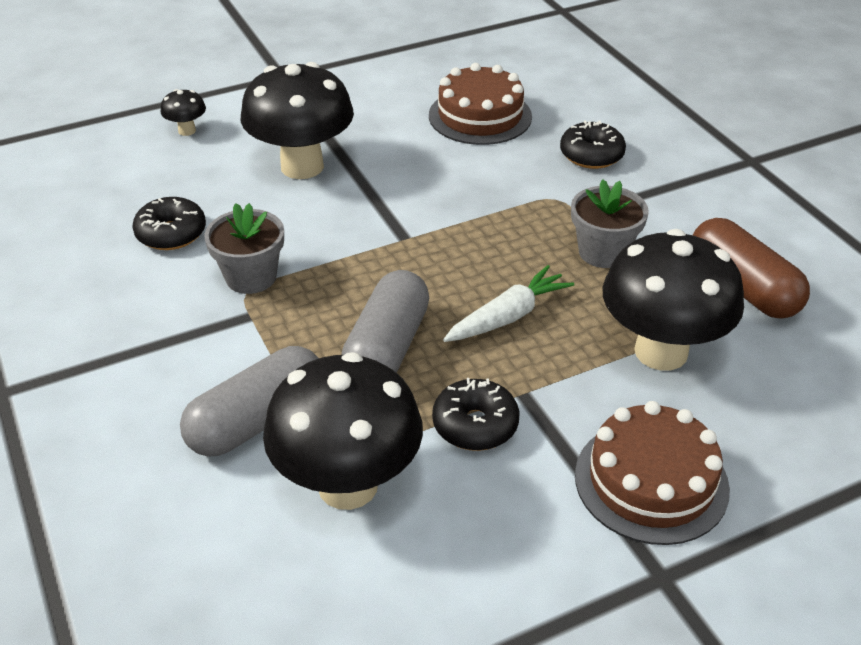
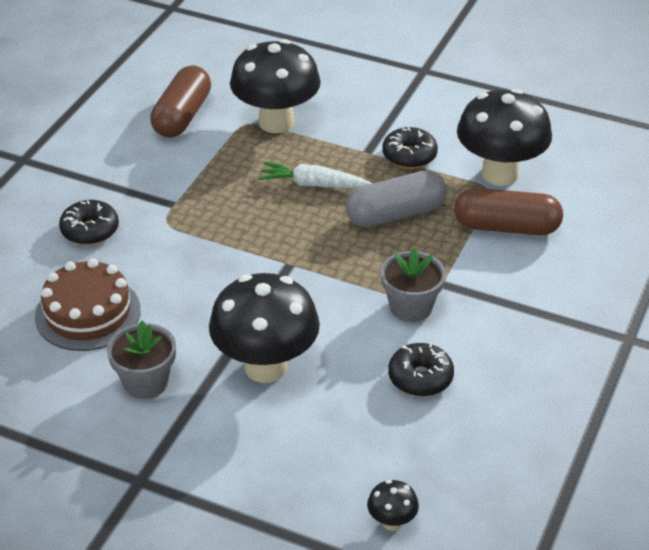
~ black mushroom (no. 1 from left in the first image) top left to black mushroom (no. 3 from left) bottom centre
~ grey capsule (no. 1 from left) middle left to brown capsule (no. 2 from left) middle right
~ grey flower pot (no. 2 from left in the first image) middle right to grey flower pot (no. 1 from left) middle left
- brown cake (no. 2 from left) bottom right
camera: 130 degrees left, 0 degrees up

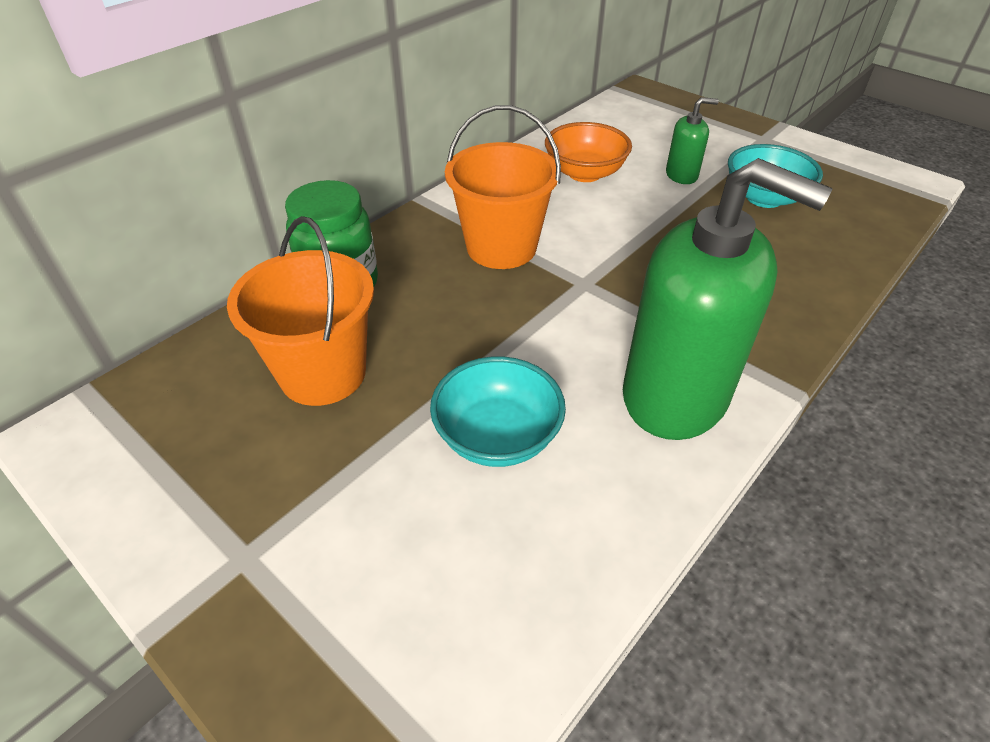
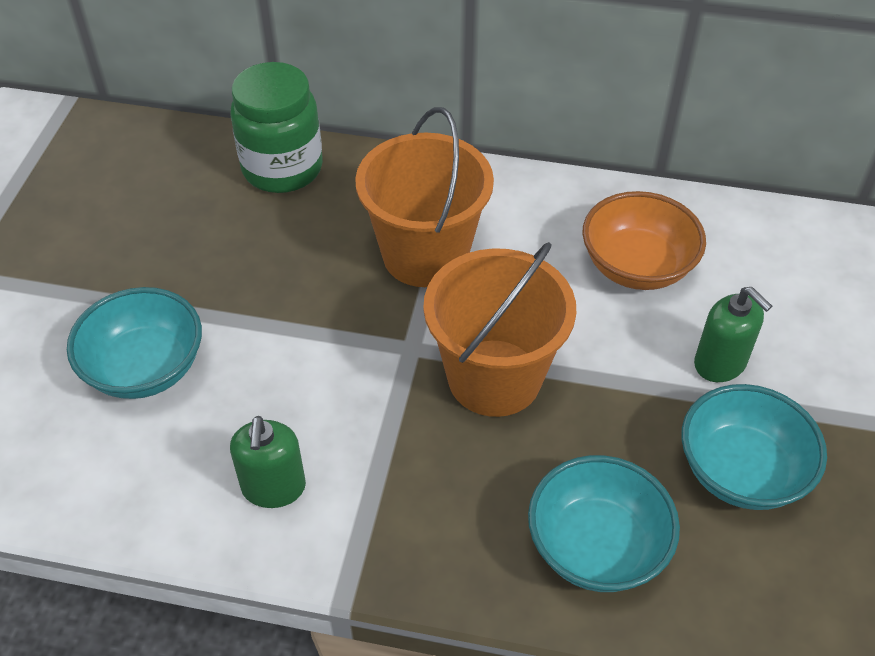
~ orange bucket (no. 1 from left in the first image) middle left to orange bucket (no. 2 from left) centre
~ green soap dispenser (no. 2 from left in the first image) middle right = bottom left x0.44
+ turquoise bowl (no. 2 from left) bottom right
camera: 60 degrees right, 5 degrees up

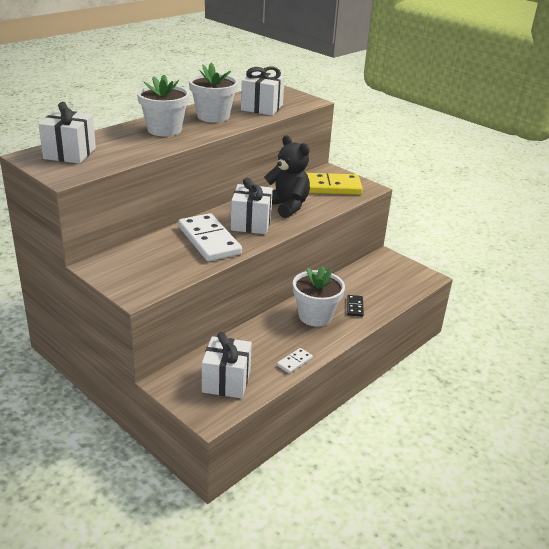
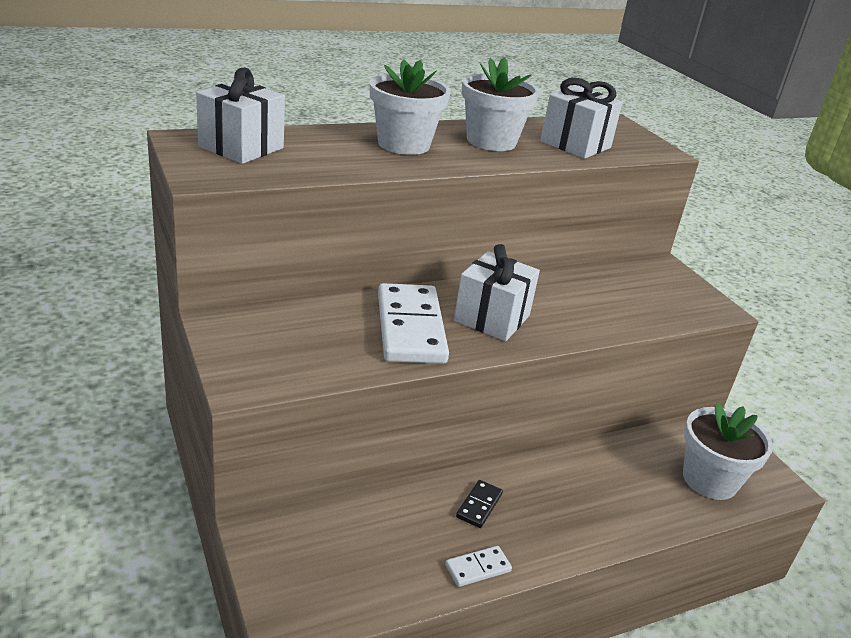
- white gift (no. 2 from left) centre
- black teddy bear top centre
~ white flower pot (no. 3 from left) centre to bottom right
- yellow domino centre
~ black domino centre to bottom centre
camera: 20 degrees right, 0 degrees up

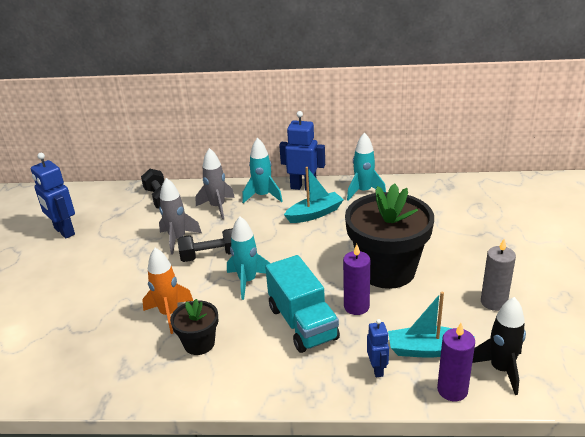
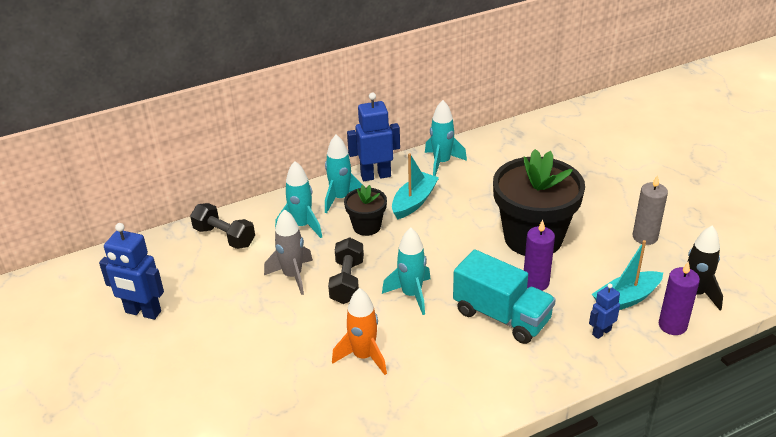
~ black flower pot (no. 1 from left) bottom left to centre
~ black dumbbell (no. 2 from left) centre = centre 45 degrees counterclockwise
~ grey rocket (no. 2 from left) centre to turquoise rocket (no. 1 from left) centre
~ blue robot (no. 3 from left) bottom centre = bottom right 90 degrees counterclockwise
camera: 30 degrees left, 5 degrees up

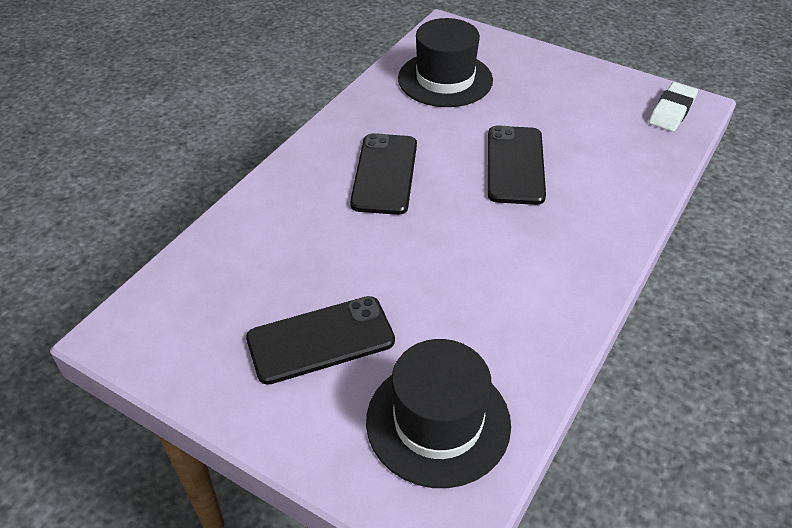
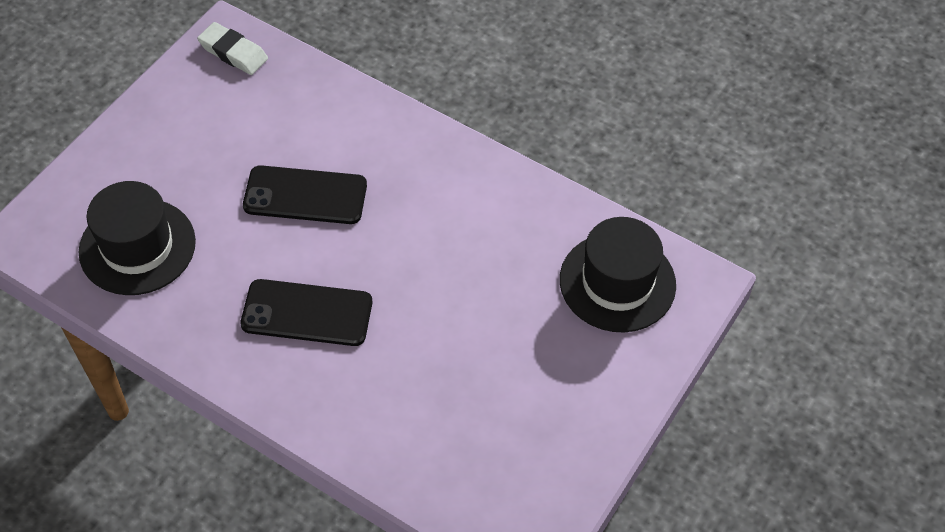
- black phone (no. 1 from left) centre
camera: 90 degrees left, 10 degrees up

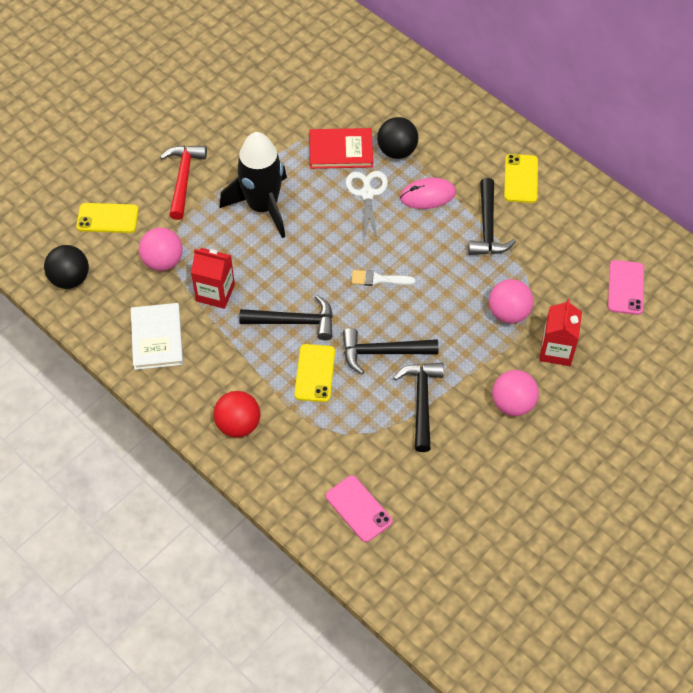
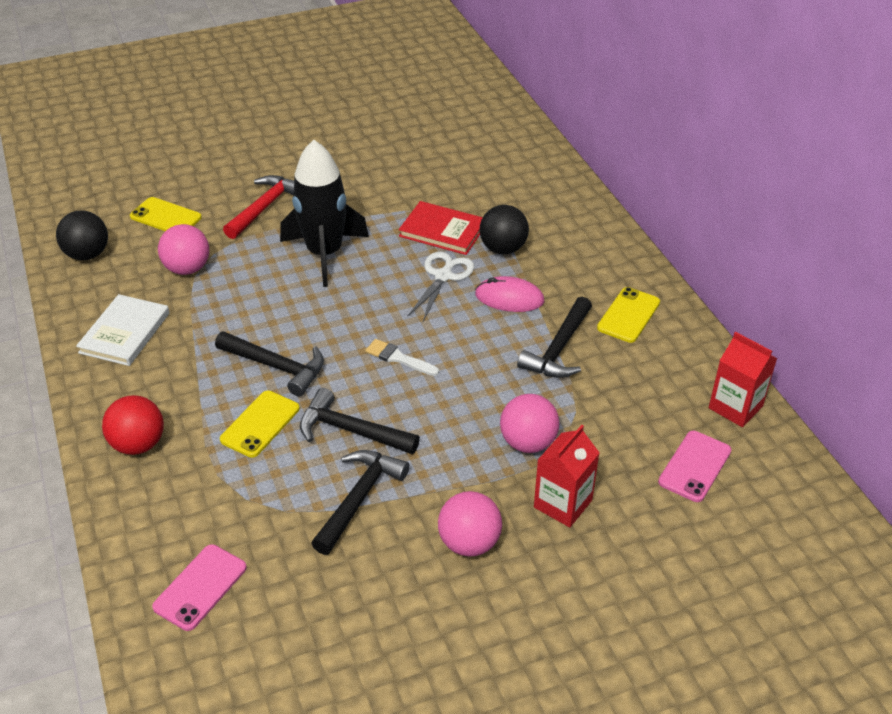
~ red carton (no. 1 from left in the first image) middle left to red carton (no. 2 from left) middle right
~ pink phone (no. 1 from left) bottom centre = bottom left 45 degrees clockwise
camera: 25 degrees right, 15 degrees down

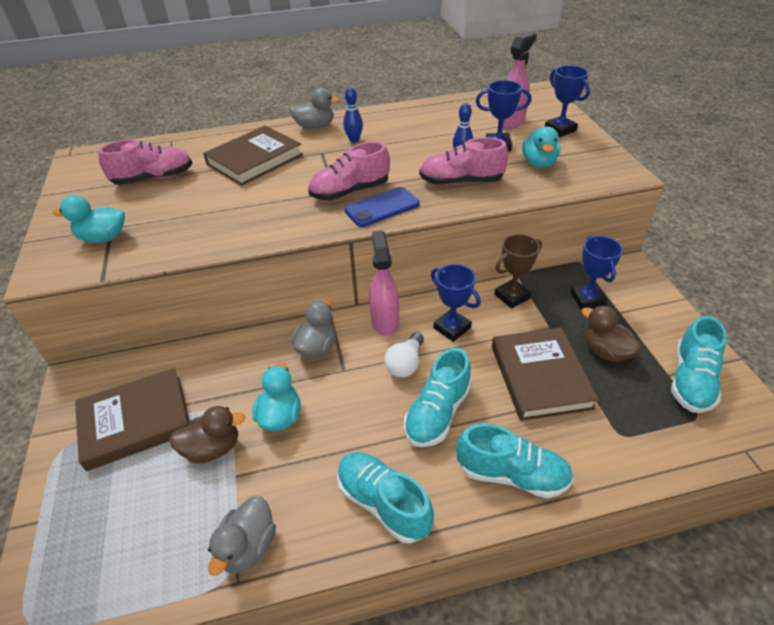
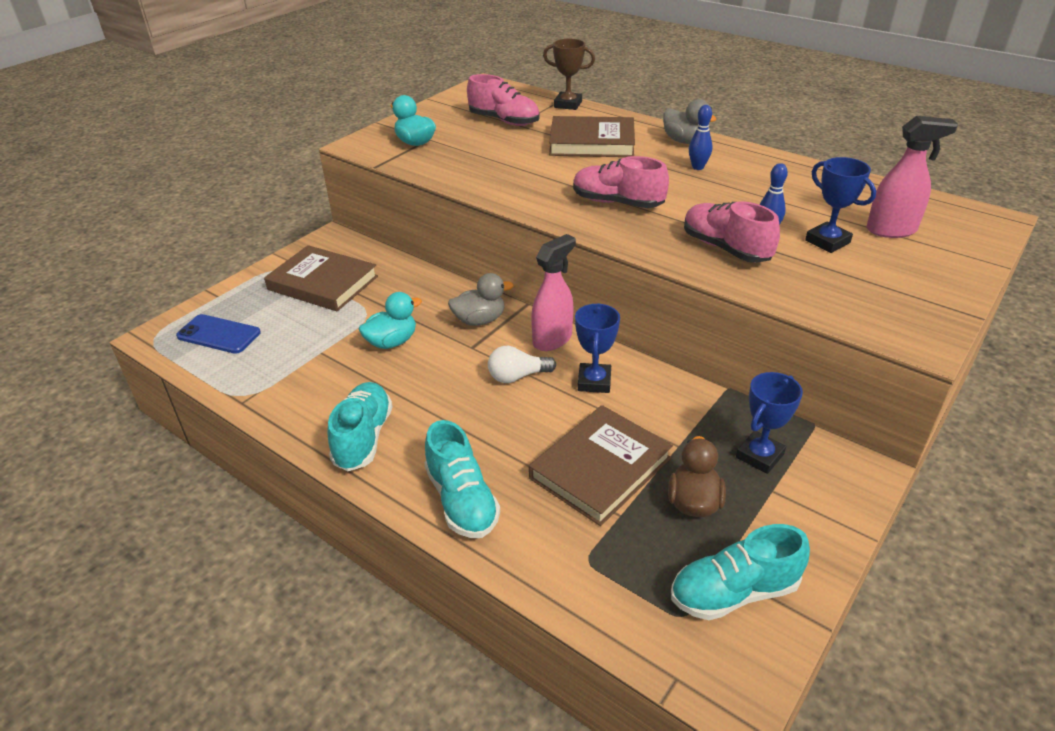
- brown duck (no. 1 from left) bottom left
- grey duck (no. 1 from left) bottom left
~ blue phone top centre to middle left
- turquoise shoe (no. 2 from left) centre
~ brown trophy middle right to top centre
- turquoise duck (no. 3 from left) top right
- blue trophy (no. 3 from left) top right
camera: 50 degrees right, 5 degrees down

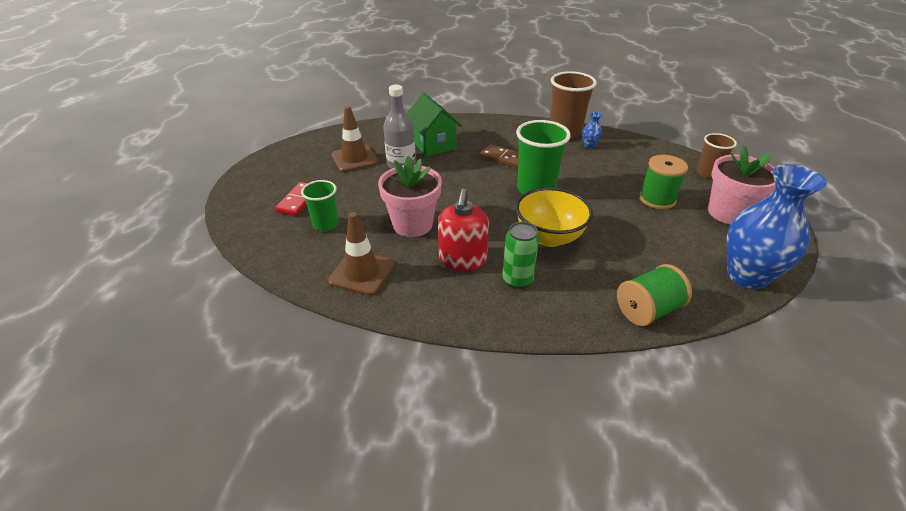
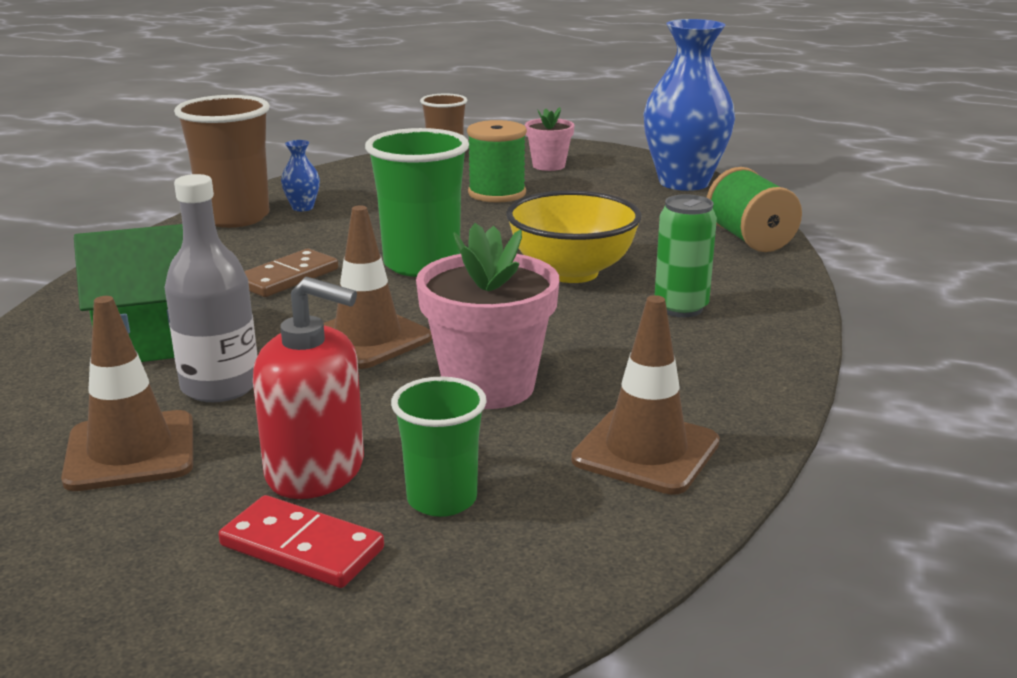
~ red soap dispenser centre to middle left
~ pink flower pot (no. 2 from left) middle right = top centre x0.58
+ brown traffic cone (no. 2 from left) centre
camera: 80 degrees left, 15 degrees down

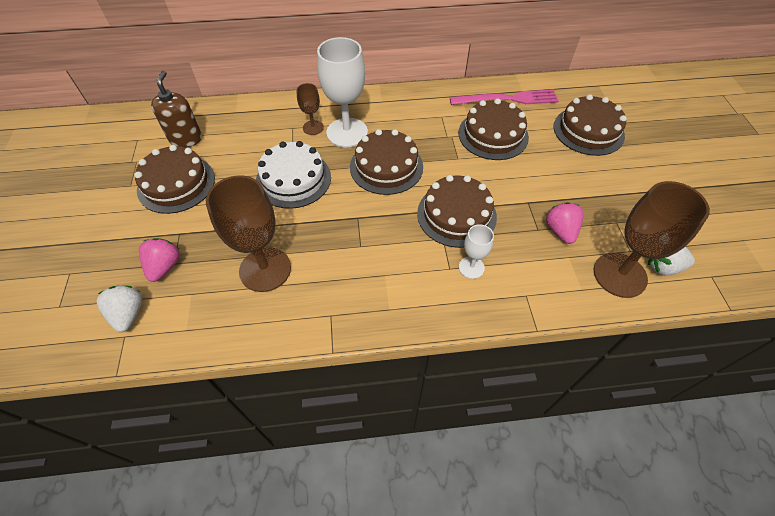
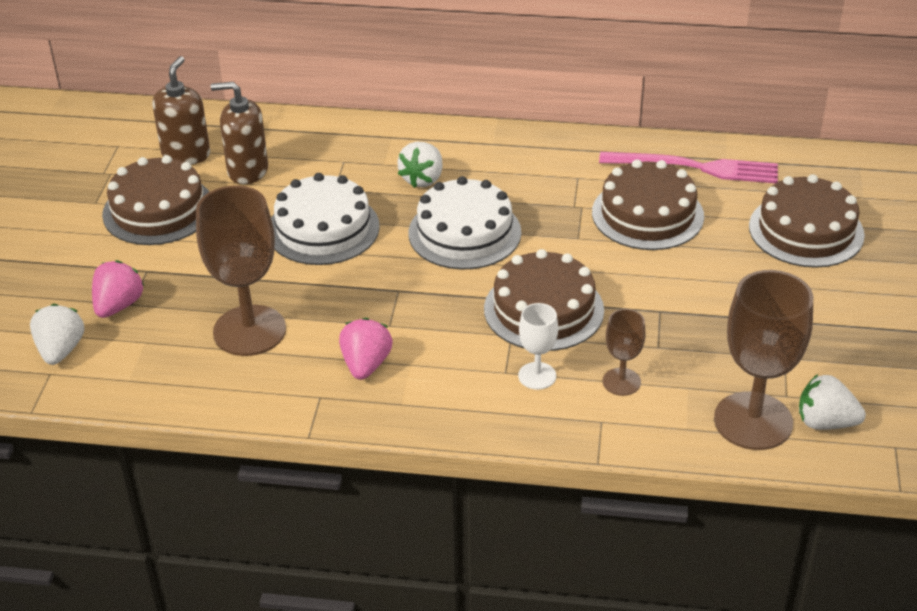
~ brown goblet (no. 2 from left) top centre to middle right
~ white goblet (no. 1 from left) top centre to white strawberry (no. 2 from left) top centre
~ brown cake (no. 2 from left) top centre to white cake (no. 2 from left) centre
~ pink strawberry (no. 2 from left) middle right to centre
+ brown soap dispenser (no. 2 from left) top left
camera: 15 degrees right, 15 degrees down

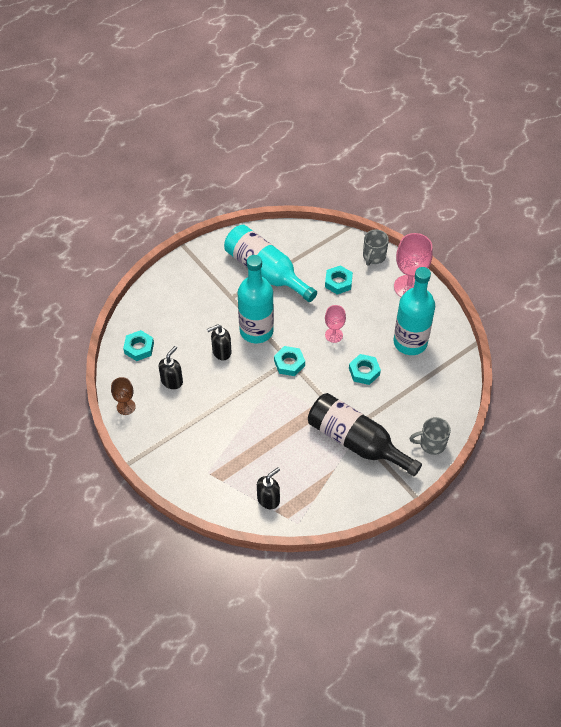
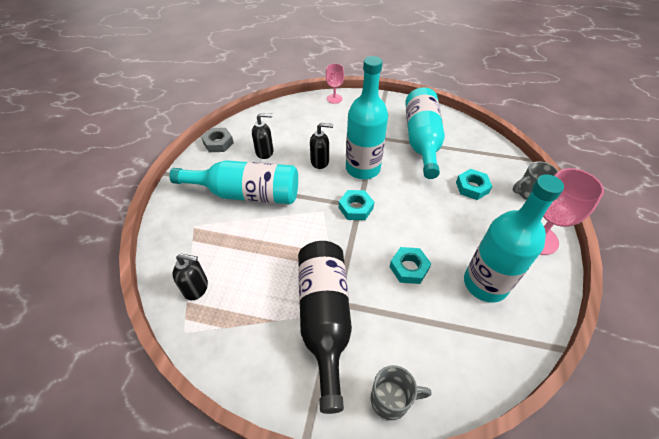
~ brown goblet middle left to grey nut top left
- turquoise nut (no. 1 from left) middle left
~ black soap dispenser (no. 2 from left in the first image) centre = top centre 150 degrees clockwise
~ pink goblet (no. 1 from left) centre to top centre
~ grey mug (no. 2 from left in the first image) middle right = bottom centre 135 degrees clockwise
+ turquoise bottle (no. 1 from left) centre
camera: 50 degrees right, 5 degrees down

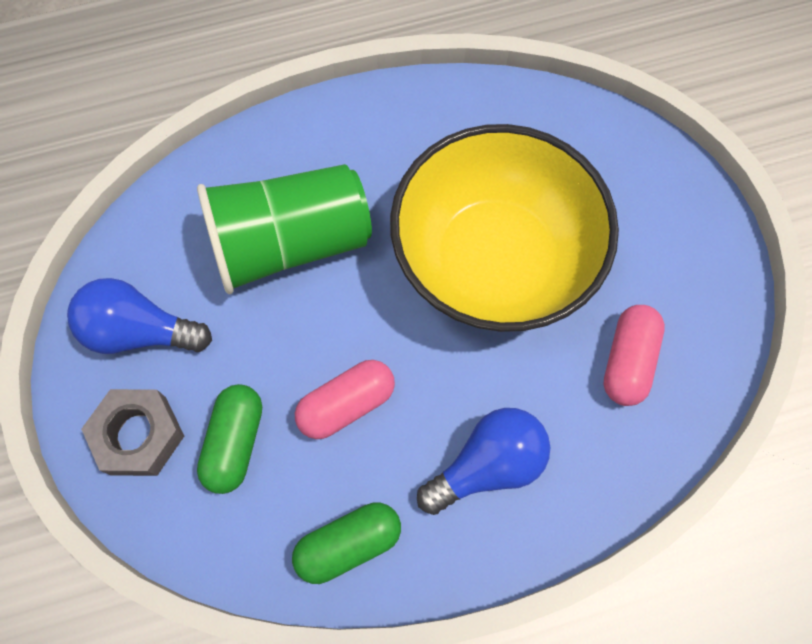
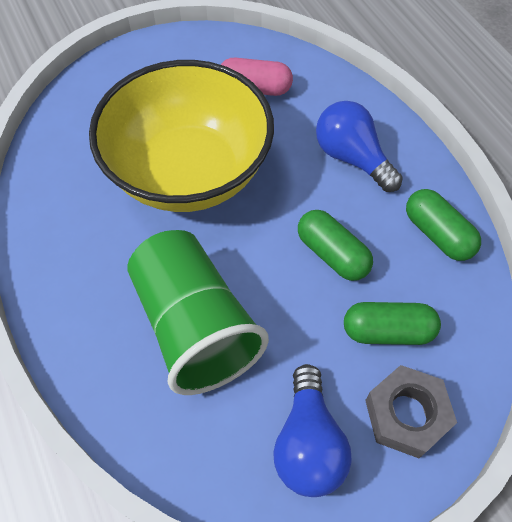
~ pink capsule (no. 1 from left) centre to green capsule (no. 1 from left) centre
camera: 100 degrees left, 10 degrees down

